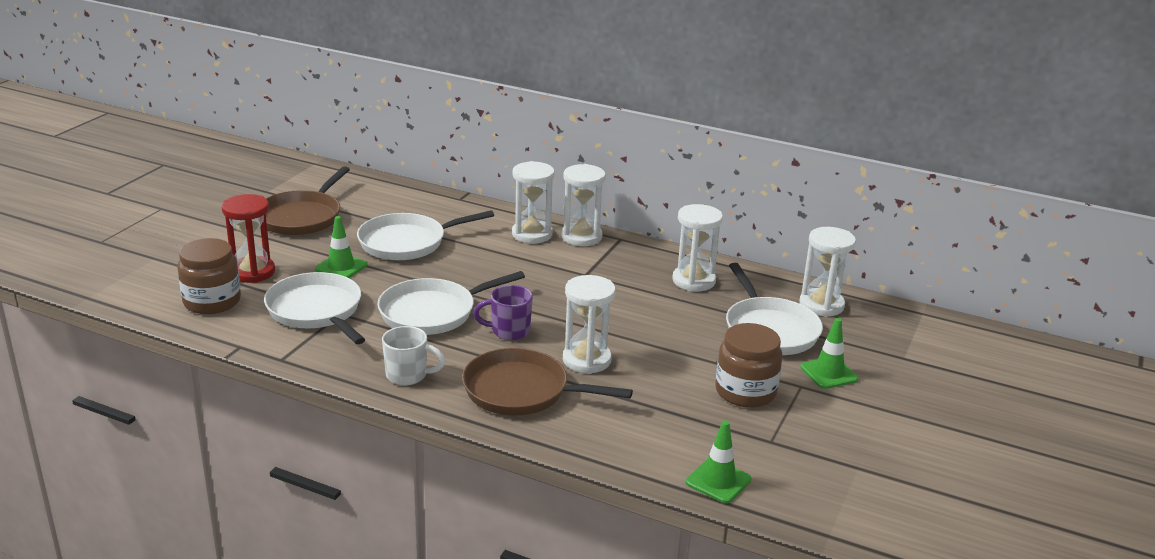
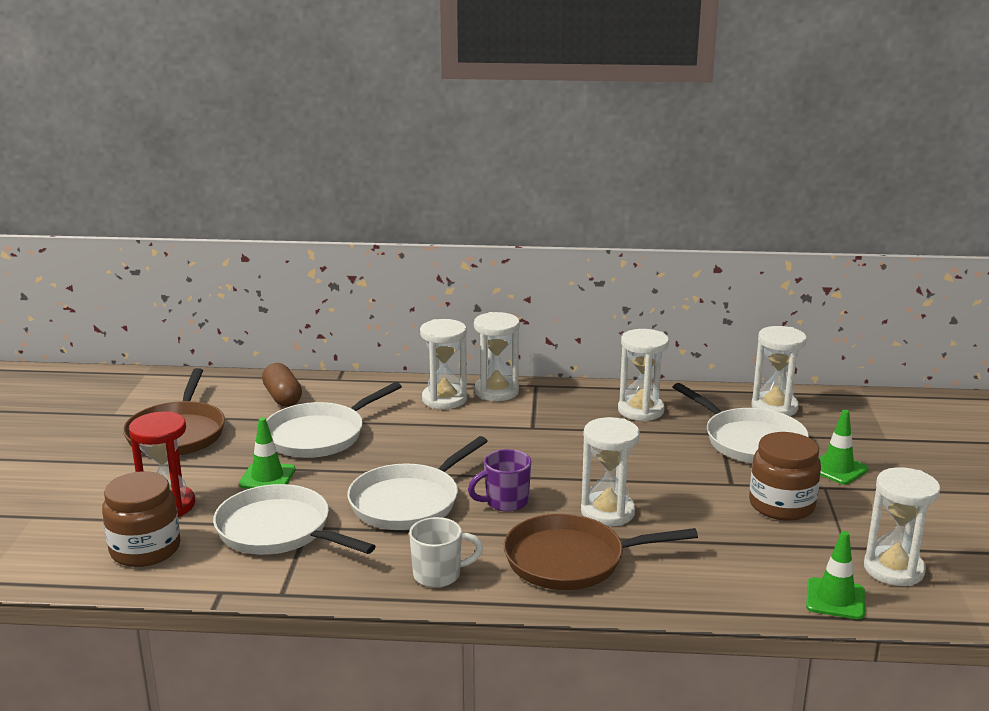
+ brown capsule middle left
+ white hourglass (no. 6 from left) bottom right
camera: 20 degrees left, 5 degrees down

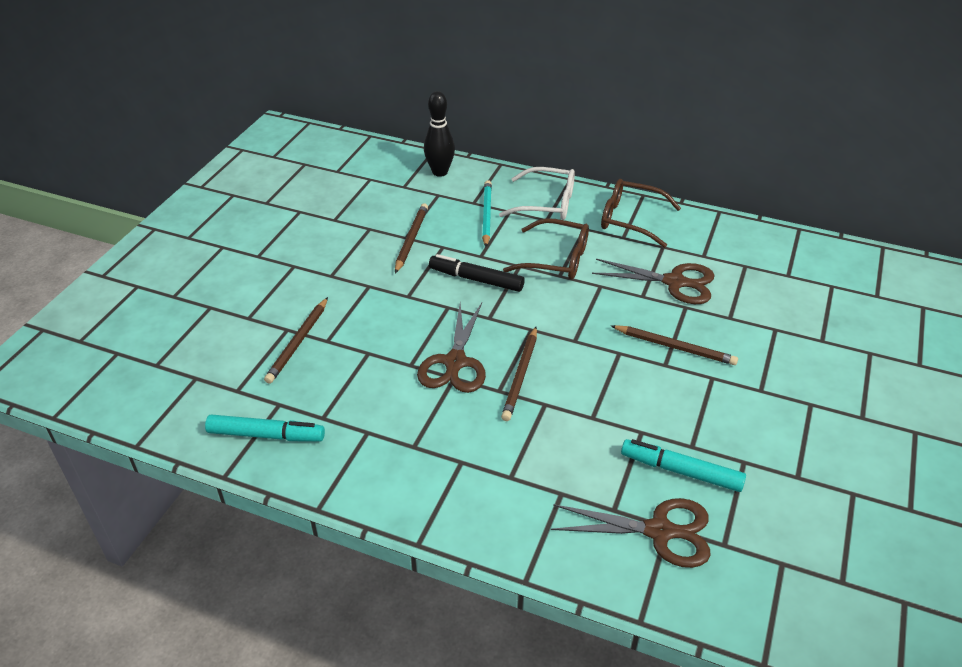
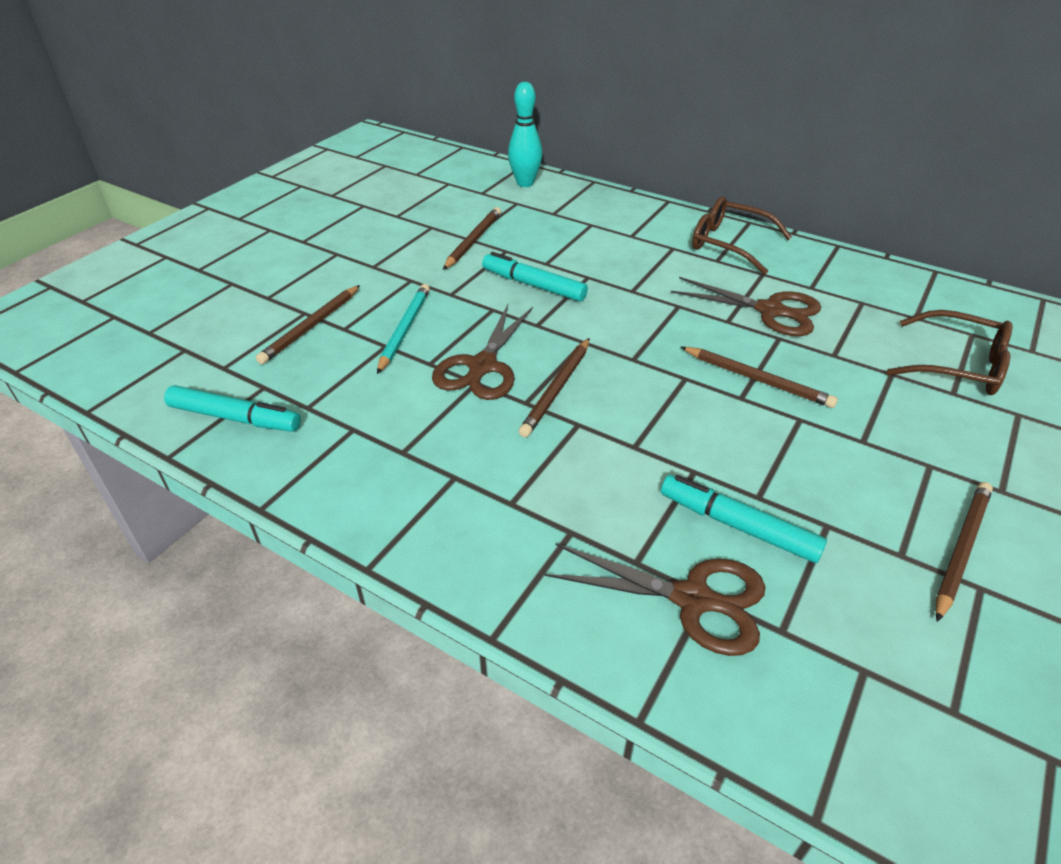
~ black bowling pin top centre to turquoise bowling pin top centre
~ black marker centre to turquoise marker (no. 2 from left) top centre
~ turquoise pencil top centre to centre
- white glasses top centre
~ brown glasses (no. 1 from left in the first image) centre to brown glasses (no. 2 from left) middle right
+ brown pencil (no. 5 from left) middle right
camera: 10 degrees right, 0 degrees up

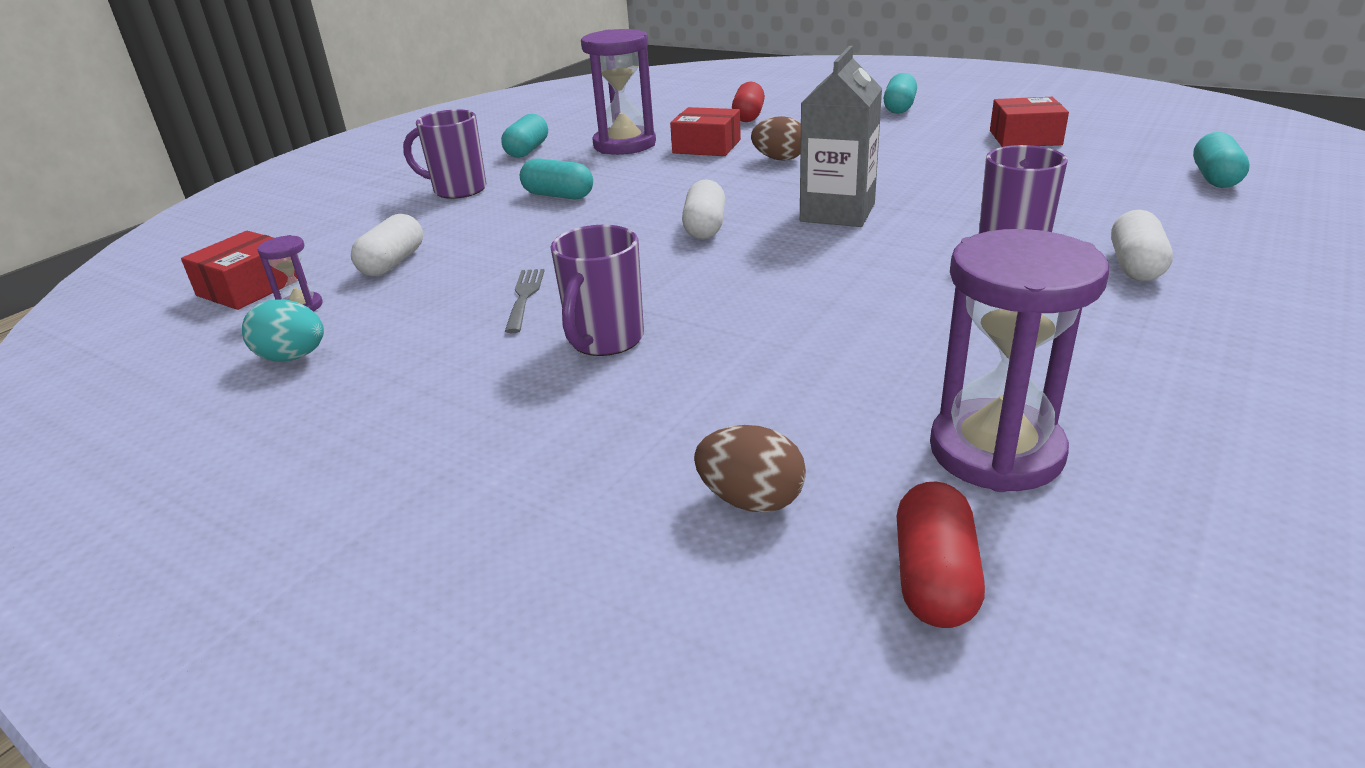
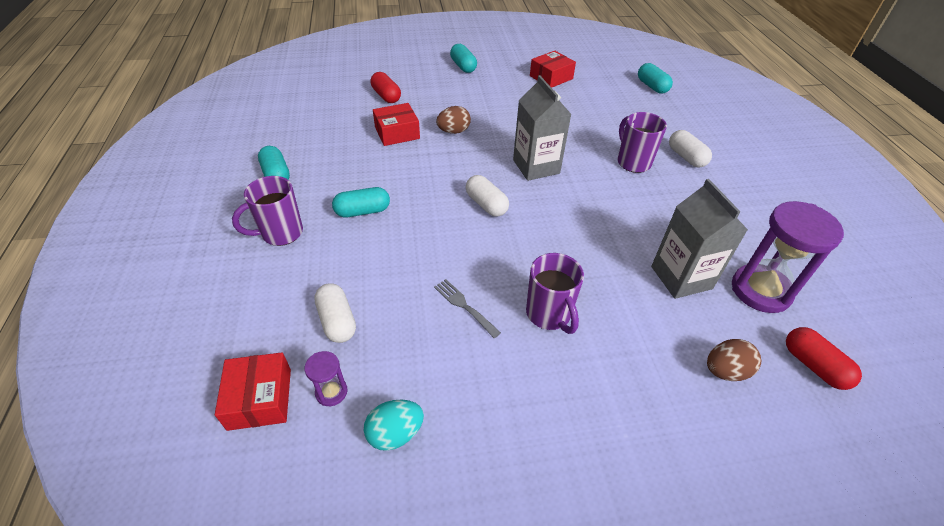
- purple hourglass (no. 2 from left) top centre
+ grey carton (no. 2 from left) middle right
camera: 45 degrees left, 15 degrees up

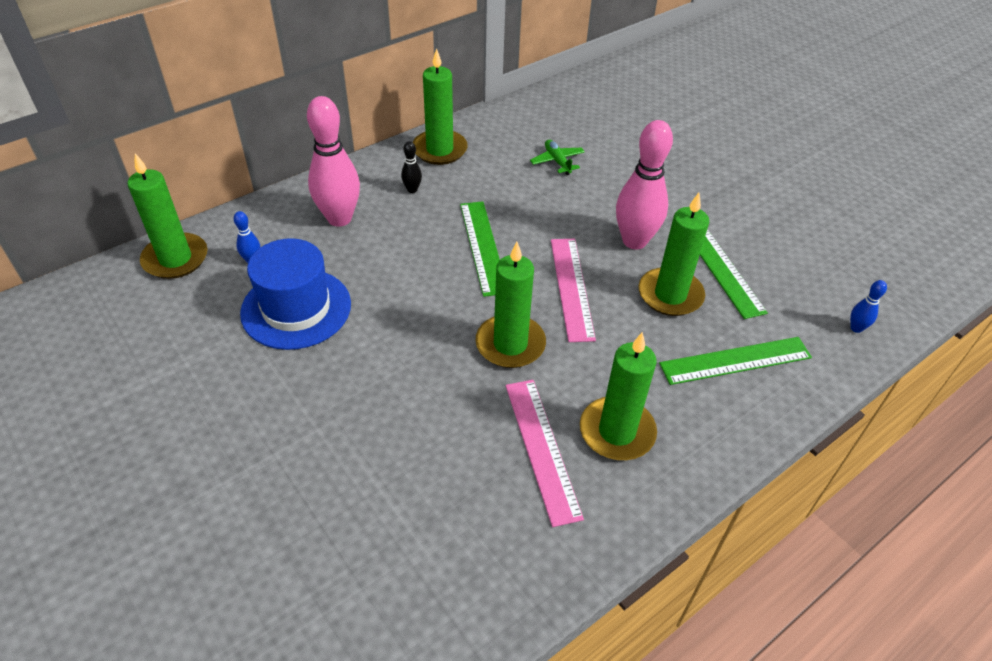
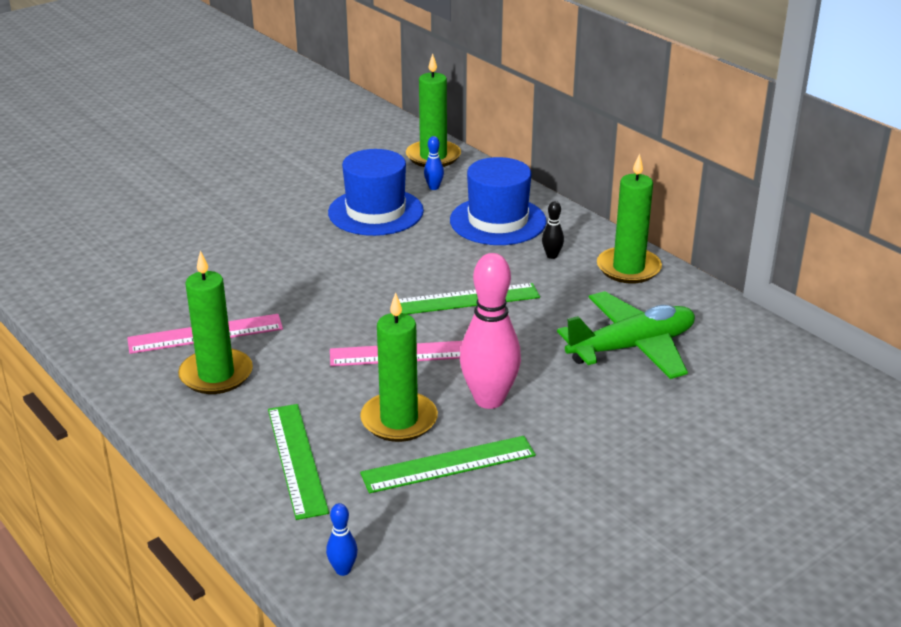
~ pink bowling pin (no. 1 from left) top centre to blue hat (no. 2 from left) top centre
- green candle (no. 3 from left) centre
~ green plane top centre = middle right x2.14
camera: 90 degrees right, 15 degrees down

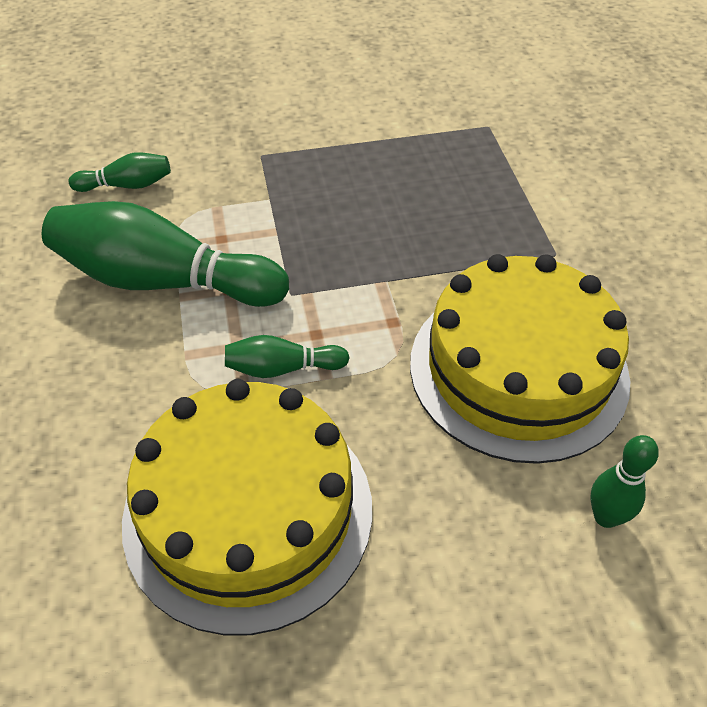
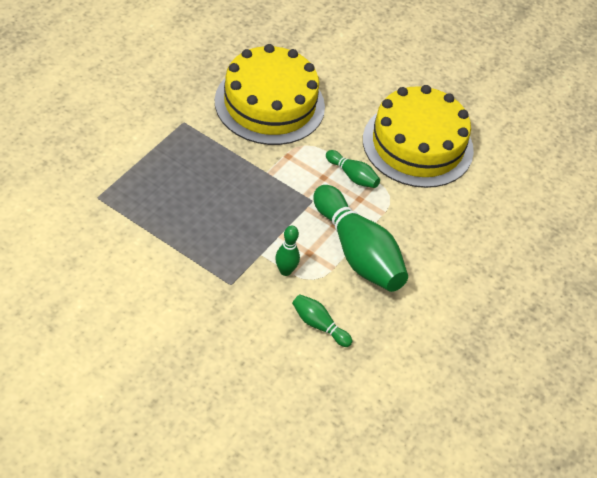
~ green bowling pin (no. 4 from left in the first image) bottom right to green bowling pin (no. 1 from left) centre
camera: 140 degrees left, 0 degrees up

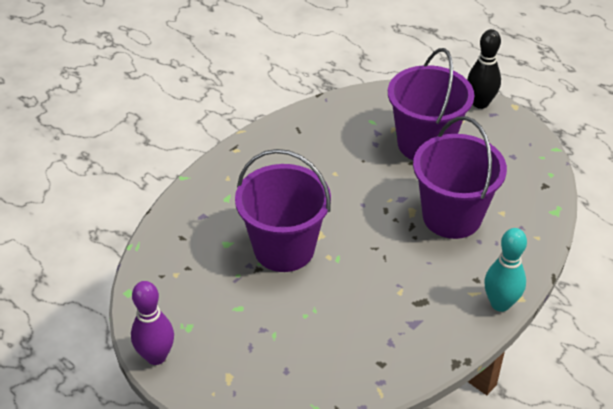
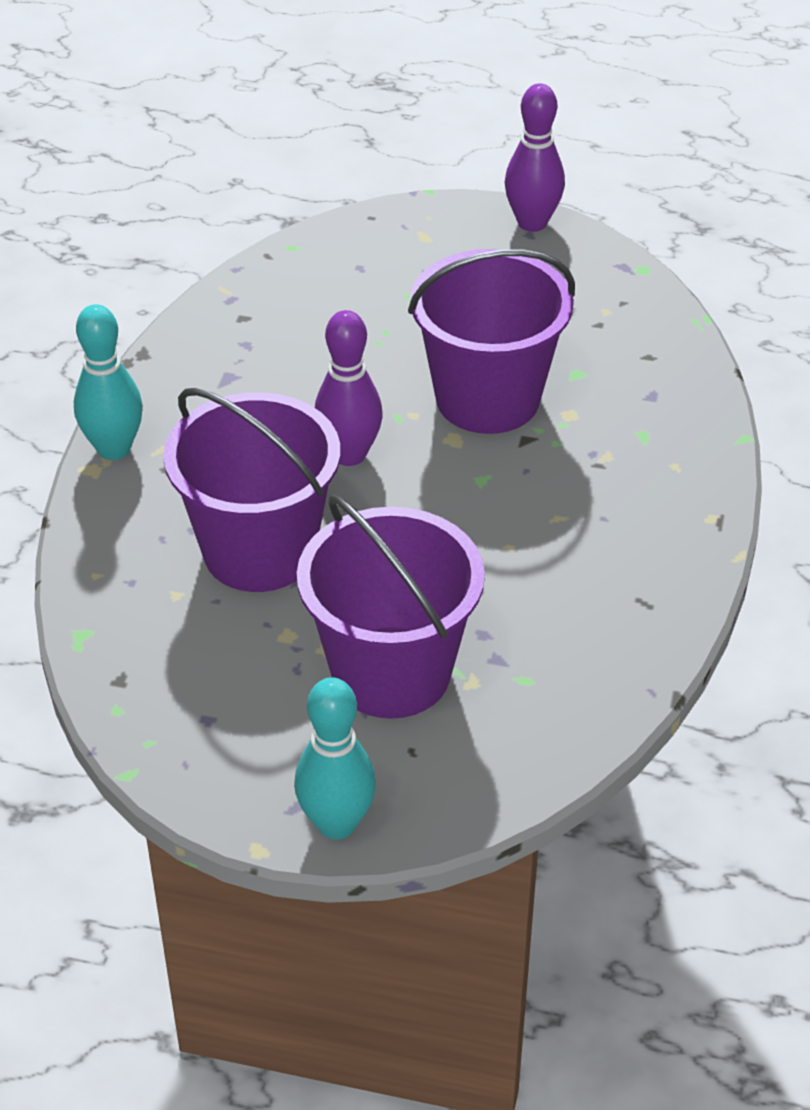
~ black bowling pin top right to turquoise bowling pin (no. 2 from left) bottom centre
+ purple bowling pin (no. 1 from left) centre
camera: 150 degrees right, 0 degrees up

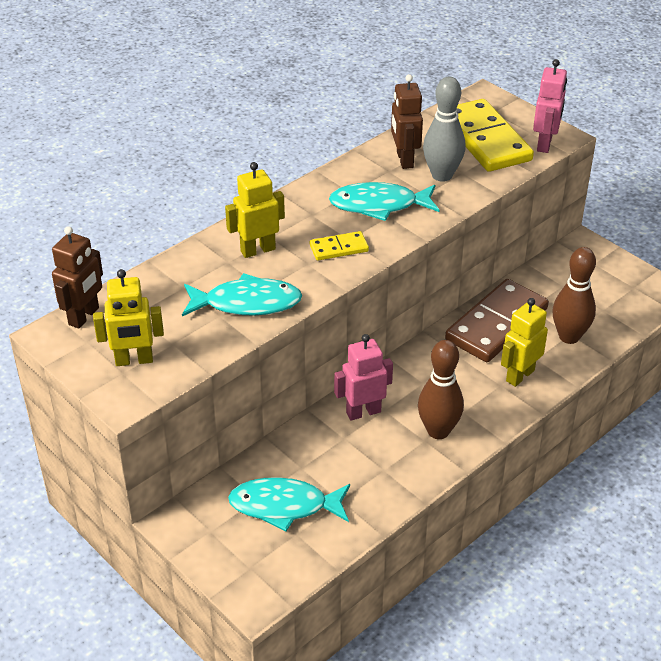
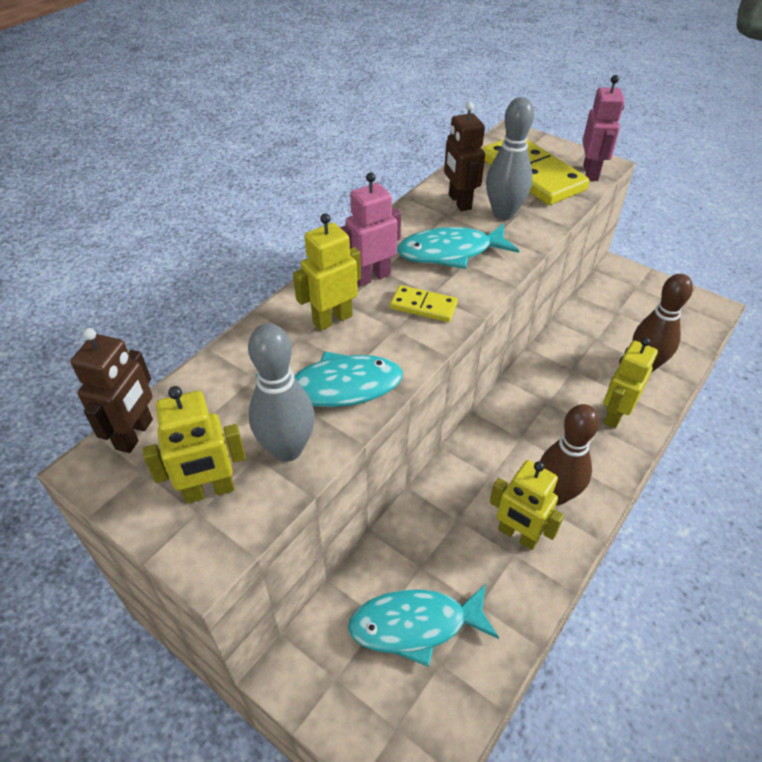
~ yellow domino (no. 1 from left) centre = centre 45 degrees clockwise
~ pink robot (no. 1 from left) centre to top centre
- brown domino middle right
+ grey bowling pin (no. 1 from left) centre
+ yellow robot (no. 3 from left) middle right
camera: 10 degrees left, 5 degrees up

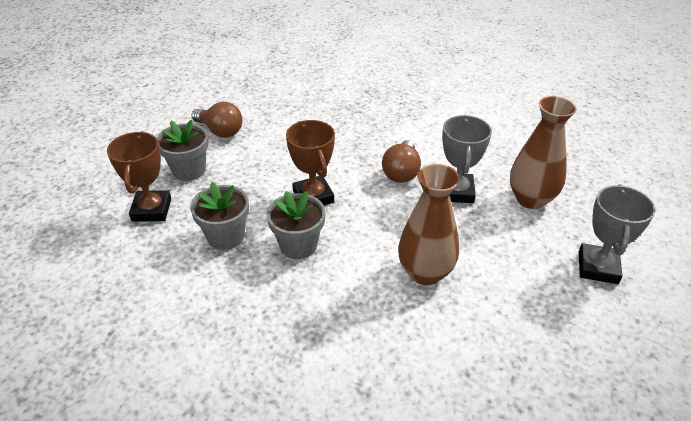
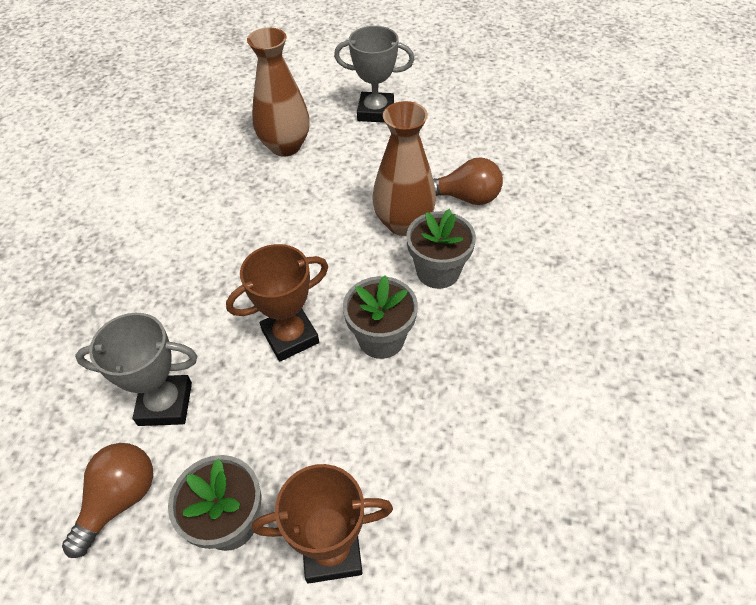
~ grey flower pot (no. 2 from left in the first image) middle left to grey flower pot (no. 3 from left) centre
~ brown light bulb (no. 2 from left) centre to top centre
~ grey trophy (no. 1 from left) middle right to middle left
camera: 95 degrees left, 10 degrees up

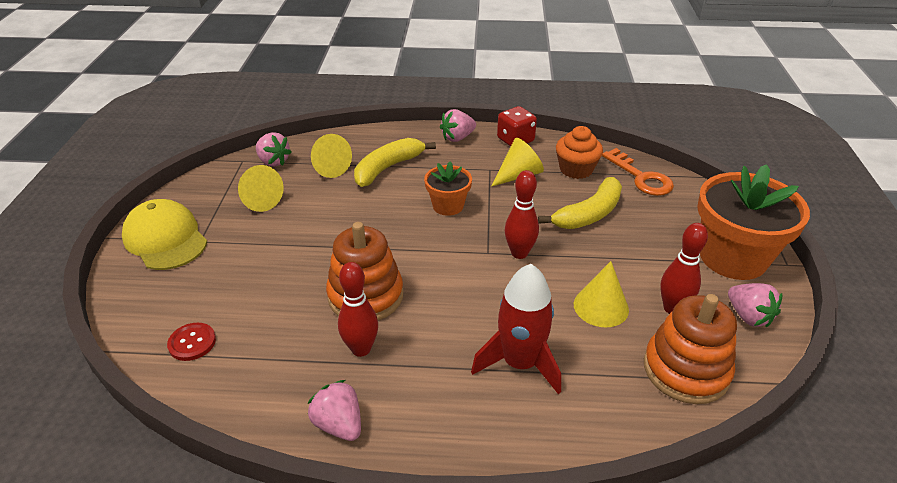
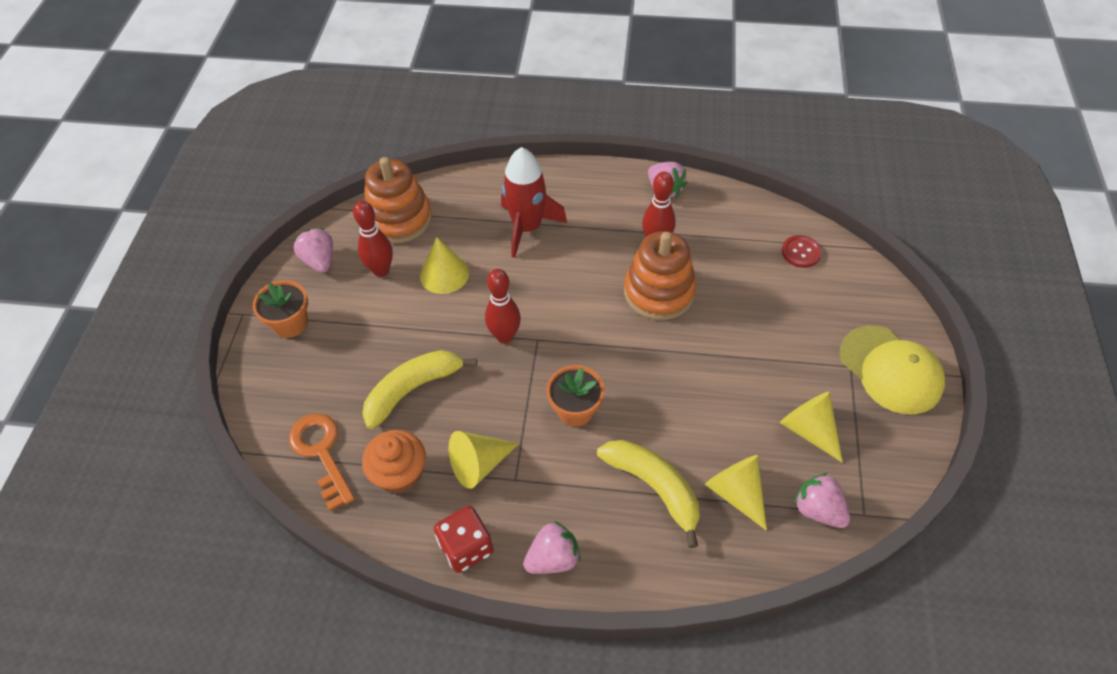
~ yellow banana (no. 1 from left in the first image) centre = bottom centre 90 degrees counterclockwise
~ orange flower pot (no. 2 from left in the first image) middle right = middle left x0.52
camera: 175 degrees left, 15 degrees up

